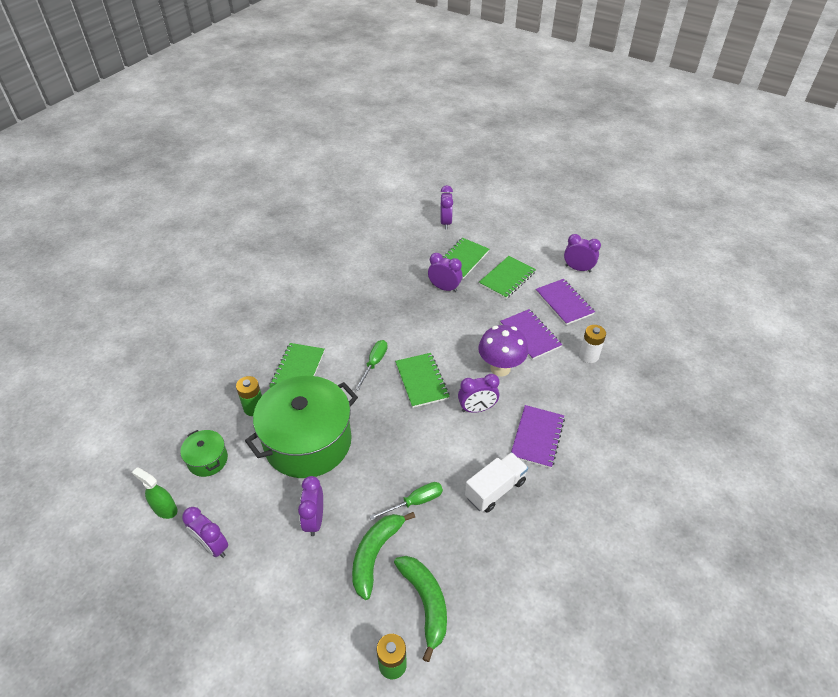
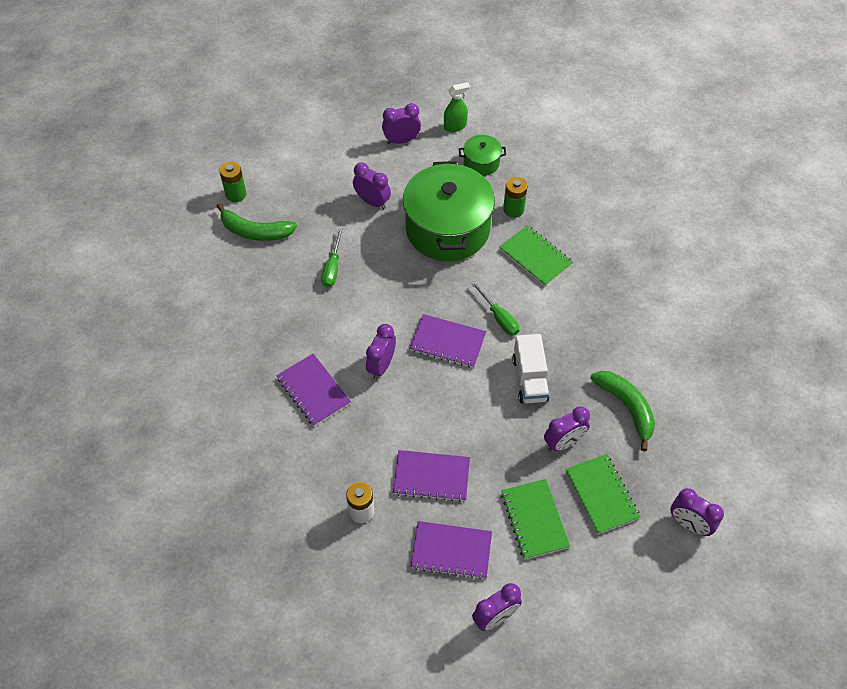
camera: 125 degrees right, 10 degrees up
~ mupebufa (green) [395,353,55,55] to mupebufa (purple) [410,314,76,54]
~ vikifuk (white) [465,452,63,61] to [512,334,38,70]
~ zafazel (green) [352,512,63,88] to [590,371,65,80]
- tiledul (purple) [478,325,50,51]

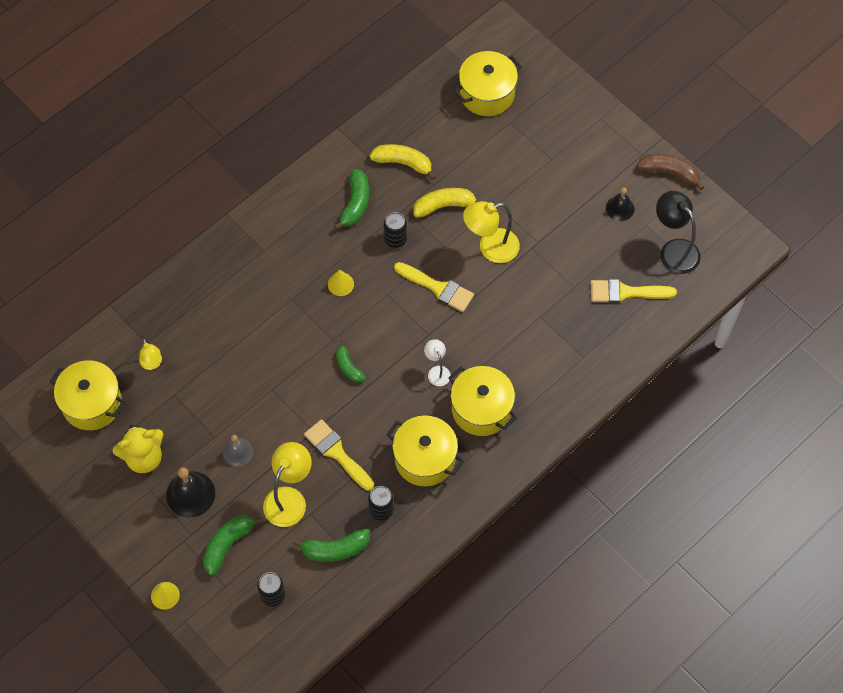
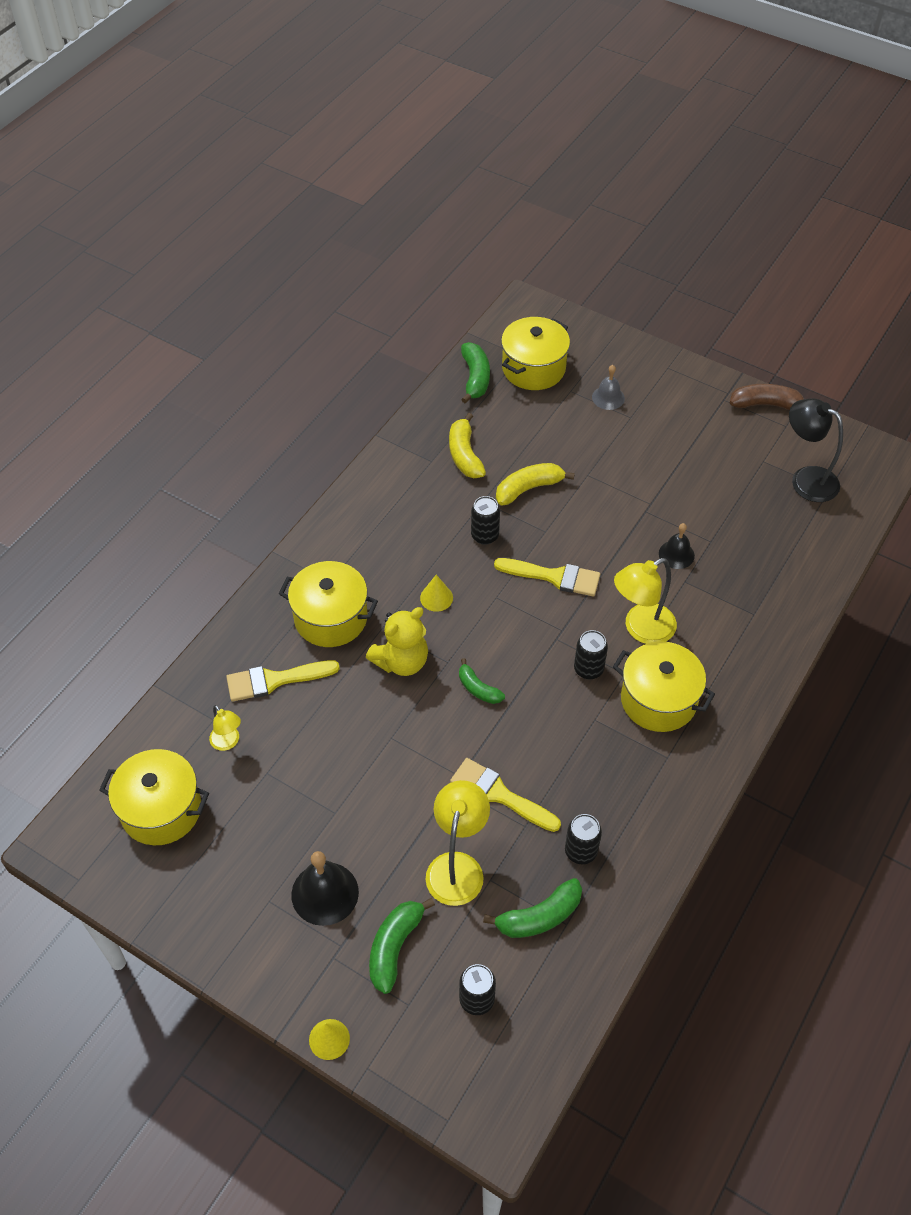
camera: 15 degrees left, 10 degrees down
~ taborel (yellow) [590,279,87,24] to [226,660,114,42]
~ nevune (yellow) [387,415,77,71] to [279,561,99,86]
~ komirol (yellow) [113,425,50,48] to [366,607,62,69]
~ zafazel (yellow) [369,144,67,36] = [449,413,37,65] 105 degrees counterclockwise
~ zafazel (green) [334,169,35,61] to [461,342,29,62]
~ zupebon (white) [424,339,27,47] to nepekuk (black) [574,630,34,50]
~ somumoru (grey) [223,435,30,32] to [592,365,33,45]
~ zupebon (yellow) [463,201,57,62] to [614,558,63,86]
~ somumoru (black) [606,188,28,33] to [659,523,36,46]

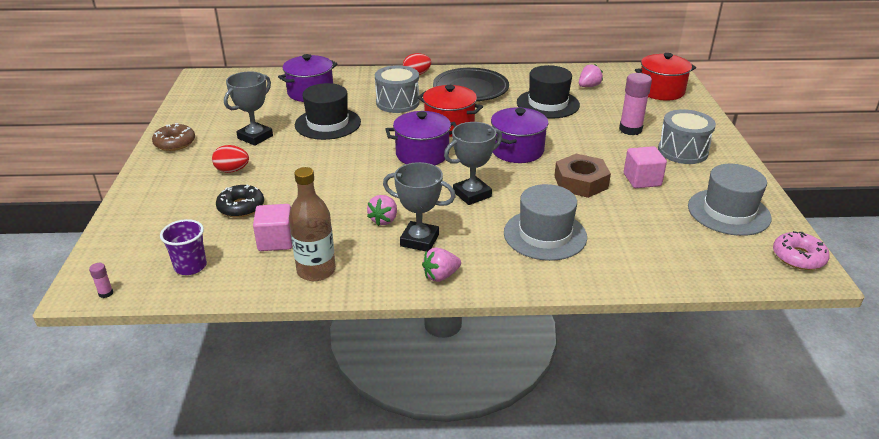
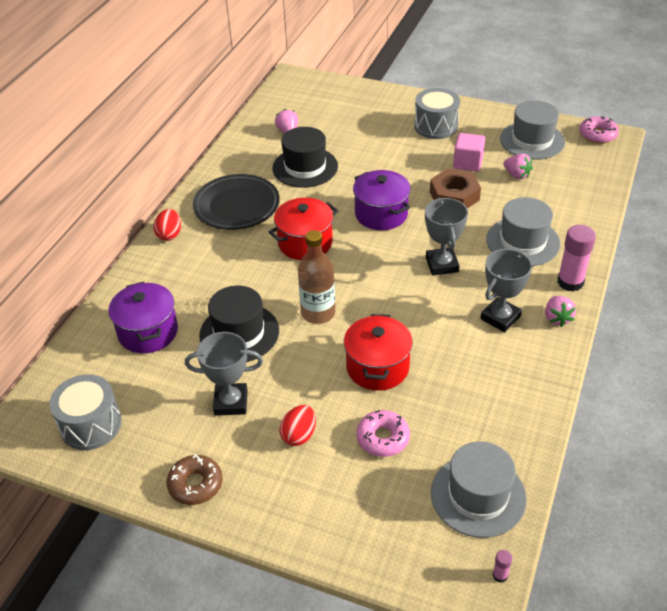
camera: 65 degrees left, 10 degrees up
~ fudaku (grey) [375,65,45,48] to [49,374,73,76]
~ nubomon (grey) [224,71,49,75] = [185,332,78,84] 60 degrees counterclockwise
~ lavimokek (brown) [289,167,47,114] to [298,230,37,94]
~ nevune (red) [635,53,61,48] to [344,314,69,77]
~ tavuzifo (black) [216,184,48,34] to tavuzifo (pink) [356,410,54,47]
~ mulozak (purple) [160,219,47,56] to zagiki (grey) [431,442,96,96]
~ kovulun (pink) [367,195,30,31] to [503,154,30,25]
~ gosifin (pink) [619,73,33,62] to [557,225,39,66]
- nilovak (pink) [253,204,39,47]
- nevune (purple) [385,111,72,54]

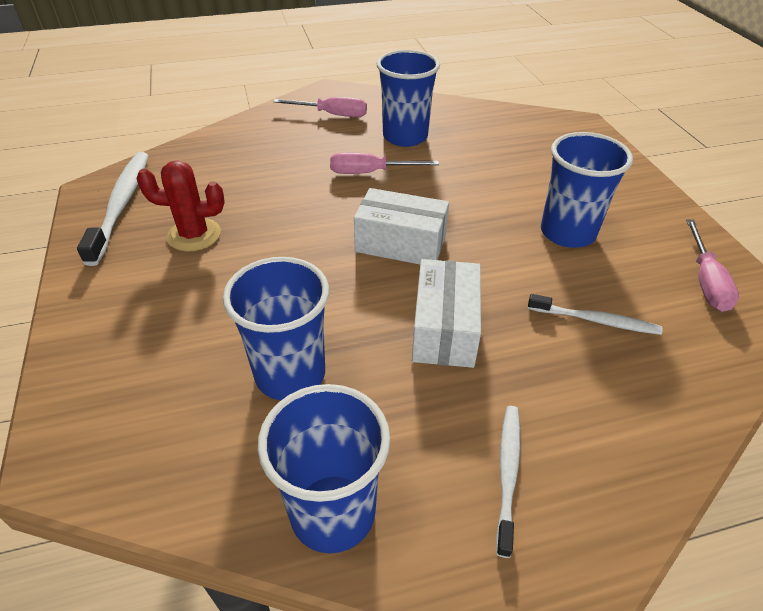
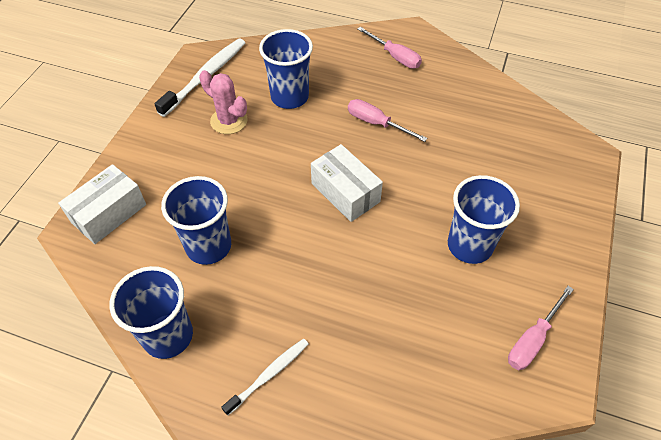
camera: 35 degrees right, 10 degrees up
~ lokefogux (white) [412,259,69,109] to [58,164,88,80]
~ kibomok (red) [136,161,89,91] to kibomok (pink) [199,70,49,64]
~ mulozak (blue) [376,50,64,97] to [259,29,54,80]
- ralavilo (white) [528,294,135,41]

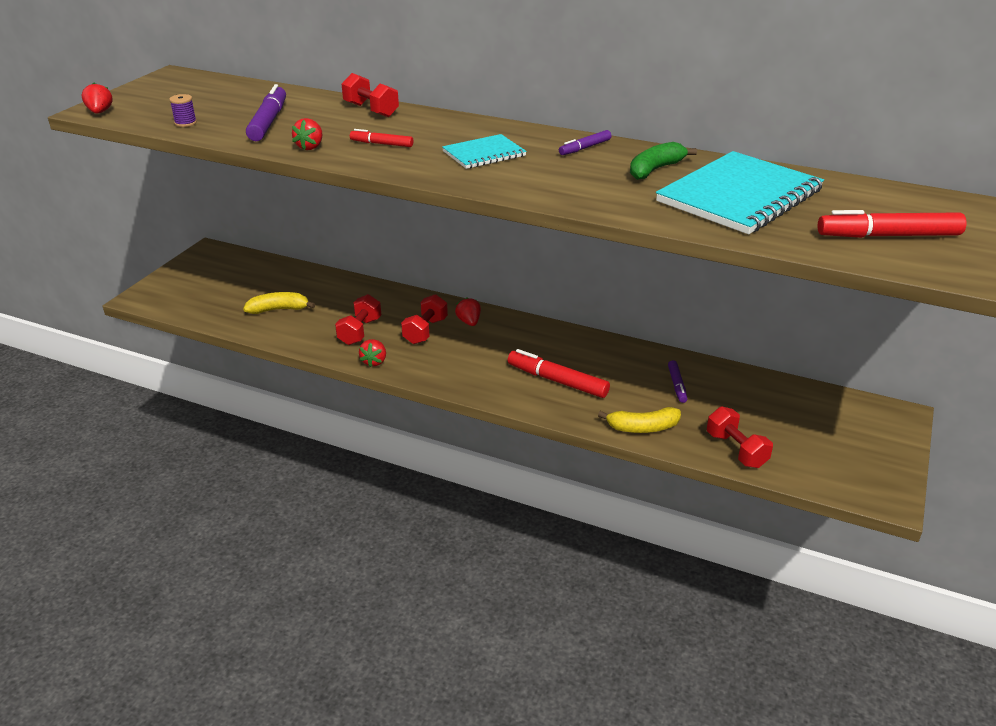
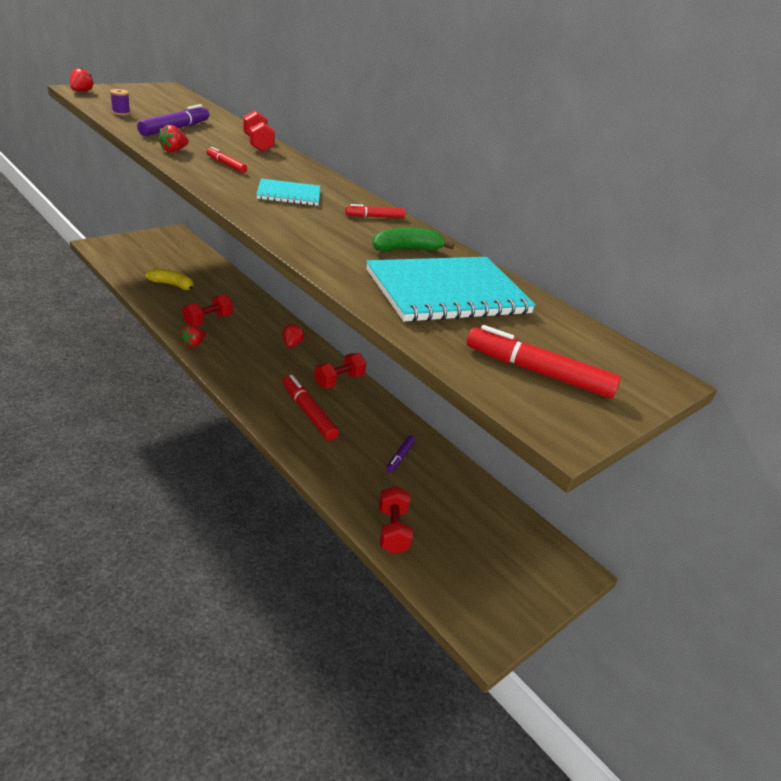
camera: 20 degrees right, 0 degrees up
~ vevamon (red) [401,294,47,50] to [314,353,52,35]
~ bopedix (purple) [559,130,52,25] to bopedix (red) [345,204,60,14]
- zafazel (yellow) [598,407,83,26]

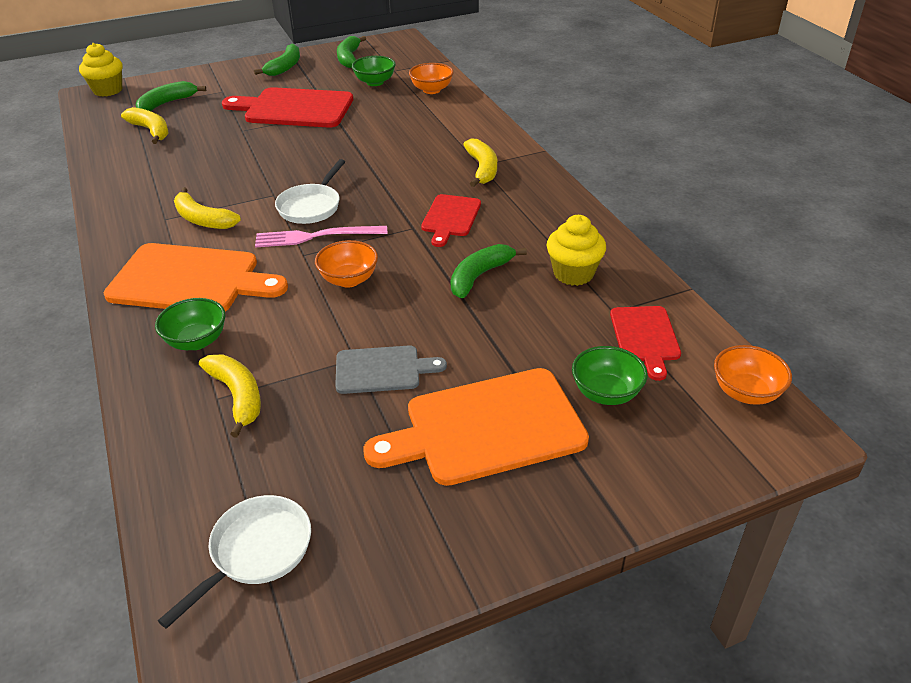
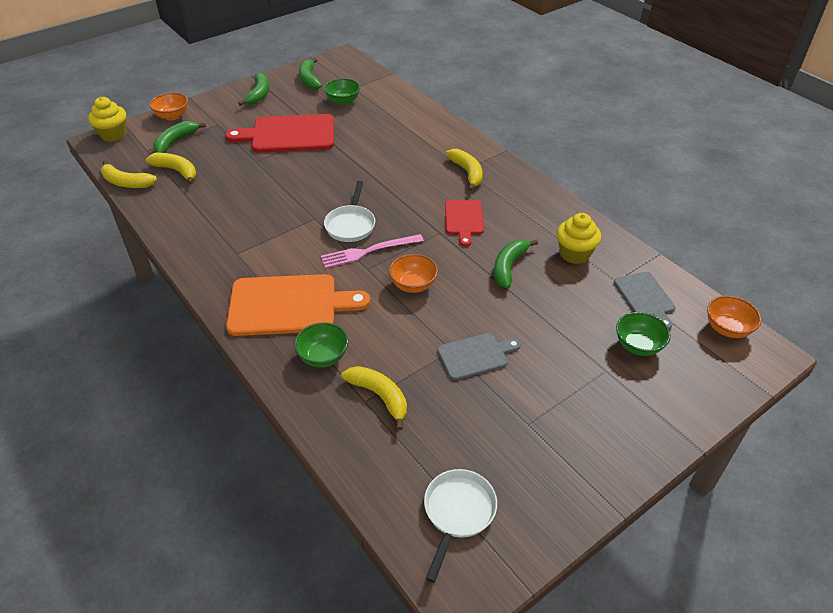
camera: 15 degrees left, 5 degrees up
~ zafazel (yellow) [174,187,67,42] to [101,160,56,28]
~ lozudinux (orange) [409,63,45,31] to [150,93,38,27]
~ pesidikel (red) [610,306,71,75] to pesidikel (grey) [614,272,61,57]
- pesidikel (orange) [363,368,226,118]

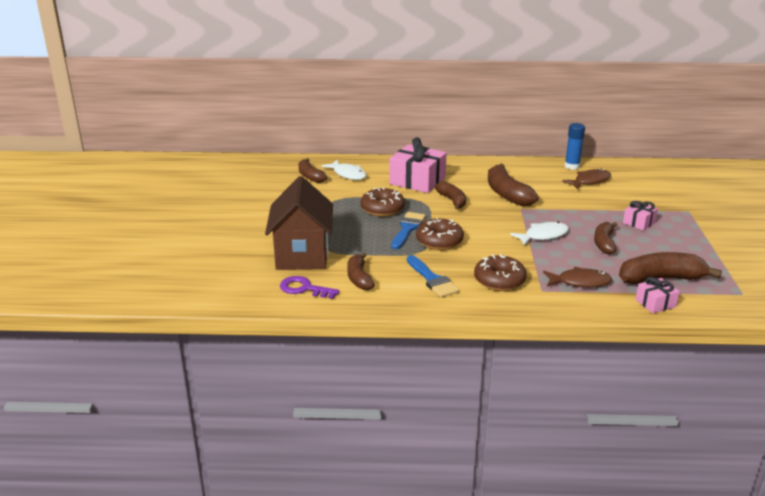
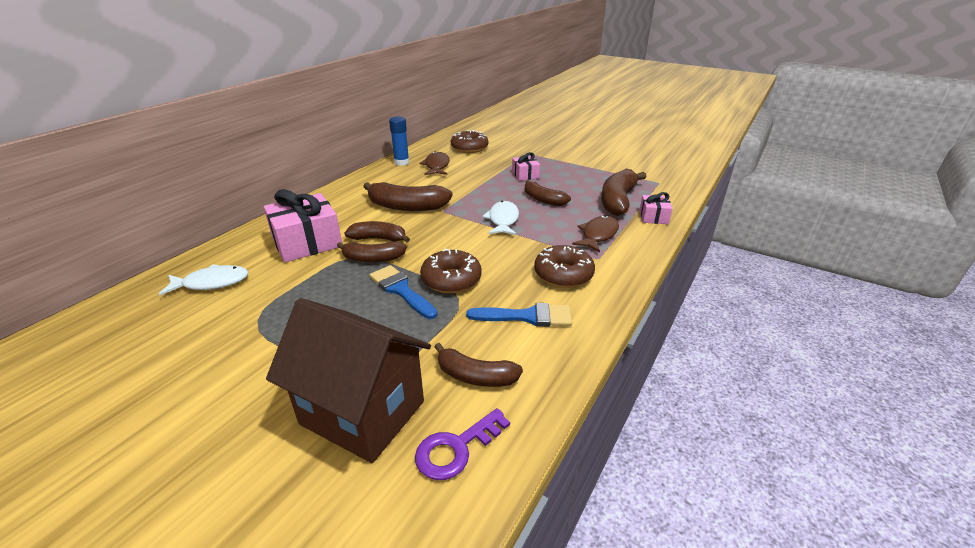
camera: 60 degrees left, 5 degrees up
~ zafazel (brown) [299,158,28,25] to [337,241,70,22]
~ tavuzifo (brown) [361,188,44,29] to [451,130,37,23]

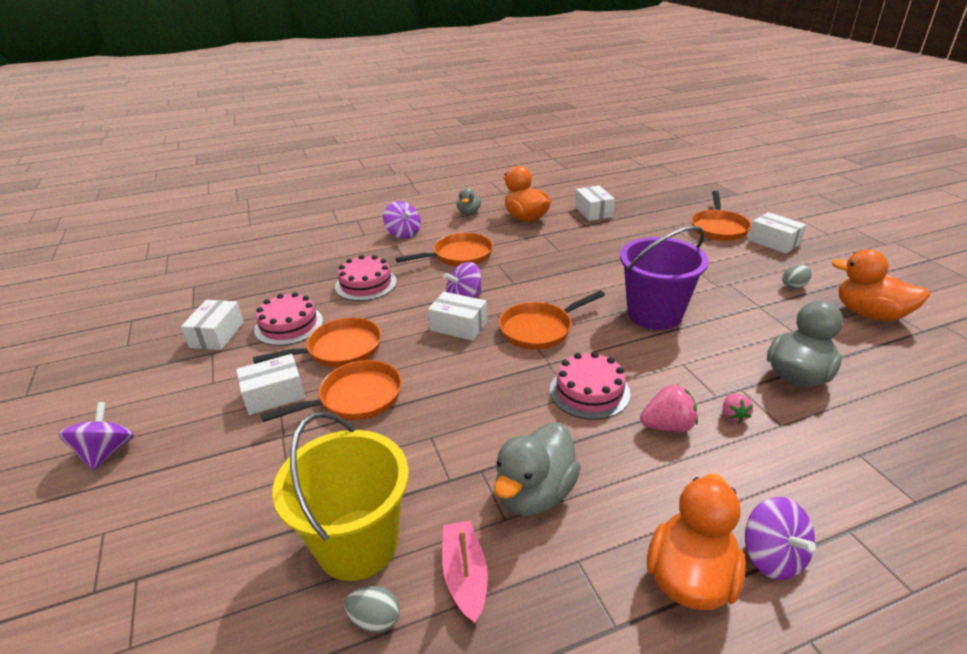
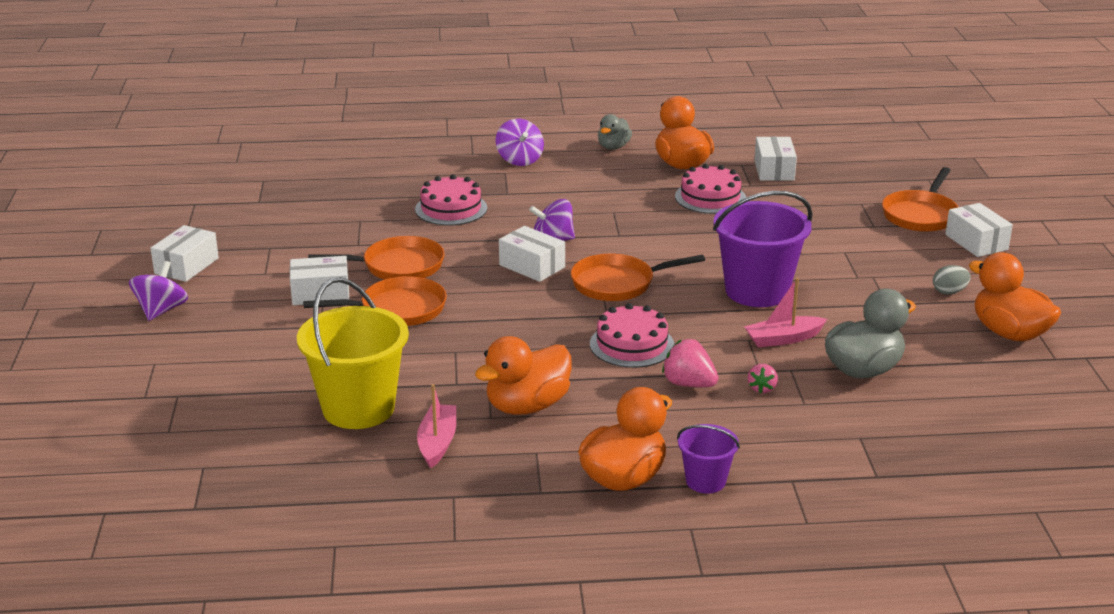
camera: 15 degrees right, 5 degrees down
~ lokefogux (white) [181,300,63,50] to [150,225,69,57]
~ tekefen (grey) [494,423,87,93] to tekefen (orange) [475,336,96,79]
~ kovulun (pink) [640,385,58,47] = [662,339,56,48] 150 degrees counterclockwise
~ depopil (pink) [254,292,69,54] to [675,164,71,50]
~ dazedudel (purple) [745,497,71,83] to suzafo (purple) [677,424,63,69]
+ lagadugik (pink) [744,278,83,69]
- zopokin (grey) [344,586,56,47]
- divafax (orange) [396,233,97,33]

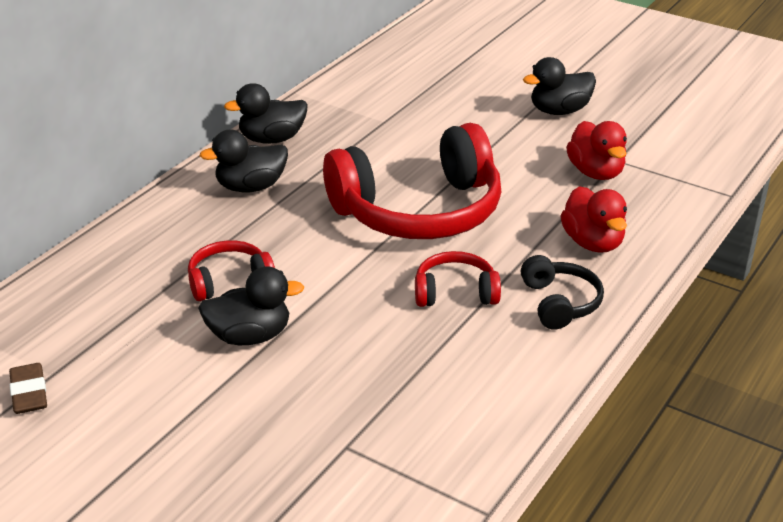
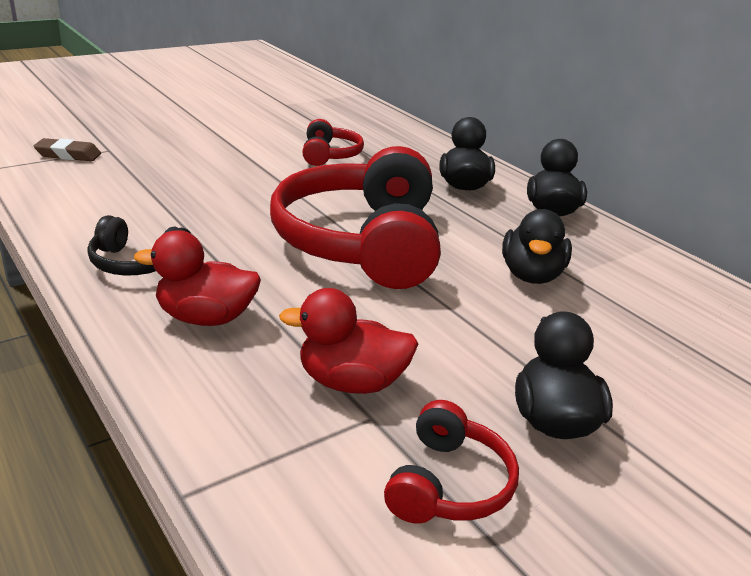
camera: 110 degrees right, 5 degrees down
~ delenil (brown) [9,363,38,51] to [33,138,68,23]
~ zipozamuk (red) [415,251,86,56] to [384,400,135,124]
~ tekefen (black) [198,266,106,79] to [502,209,70,75]

